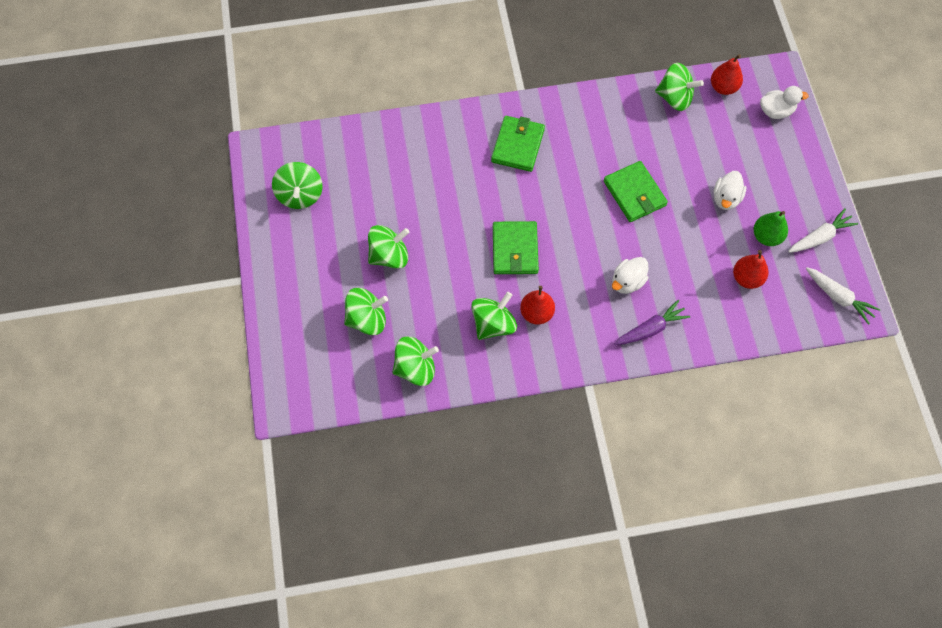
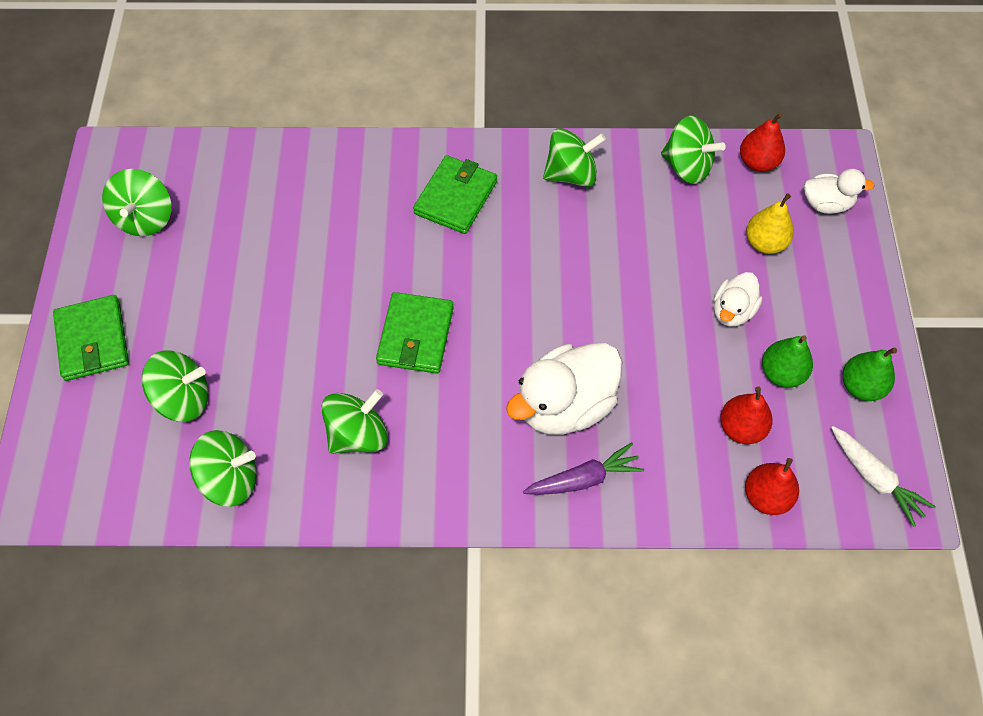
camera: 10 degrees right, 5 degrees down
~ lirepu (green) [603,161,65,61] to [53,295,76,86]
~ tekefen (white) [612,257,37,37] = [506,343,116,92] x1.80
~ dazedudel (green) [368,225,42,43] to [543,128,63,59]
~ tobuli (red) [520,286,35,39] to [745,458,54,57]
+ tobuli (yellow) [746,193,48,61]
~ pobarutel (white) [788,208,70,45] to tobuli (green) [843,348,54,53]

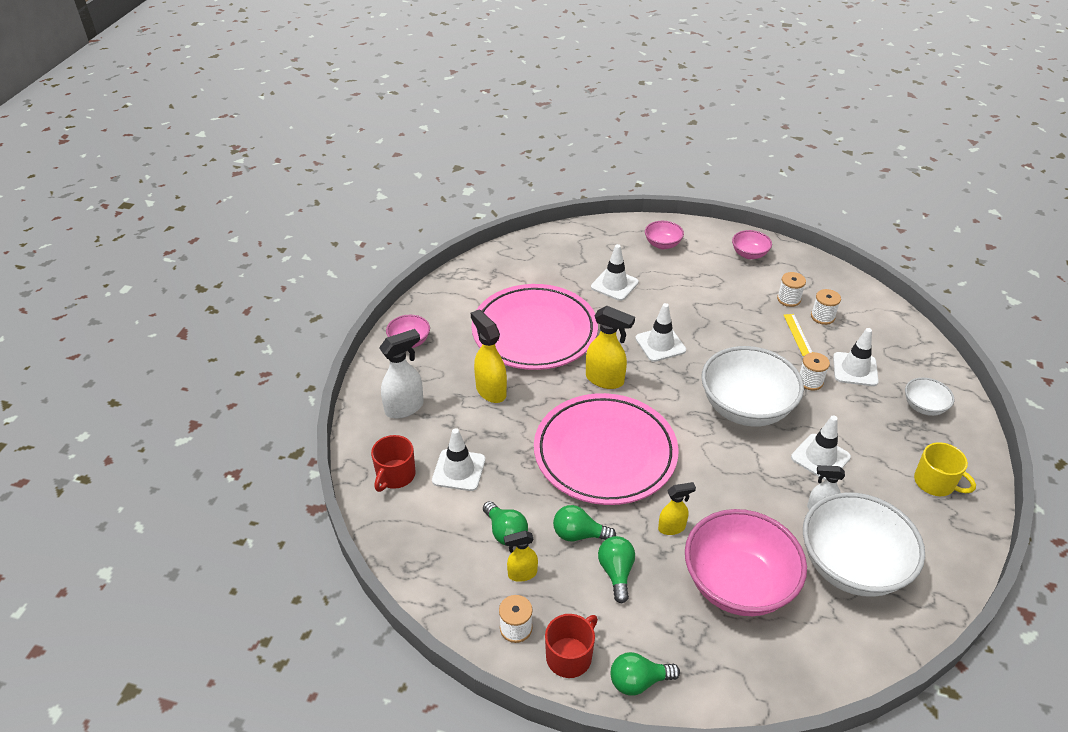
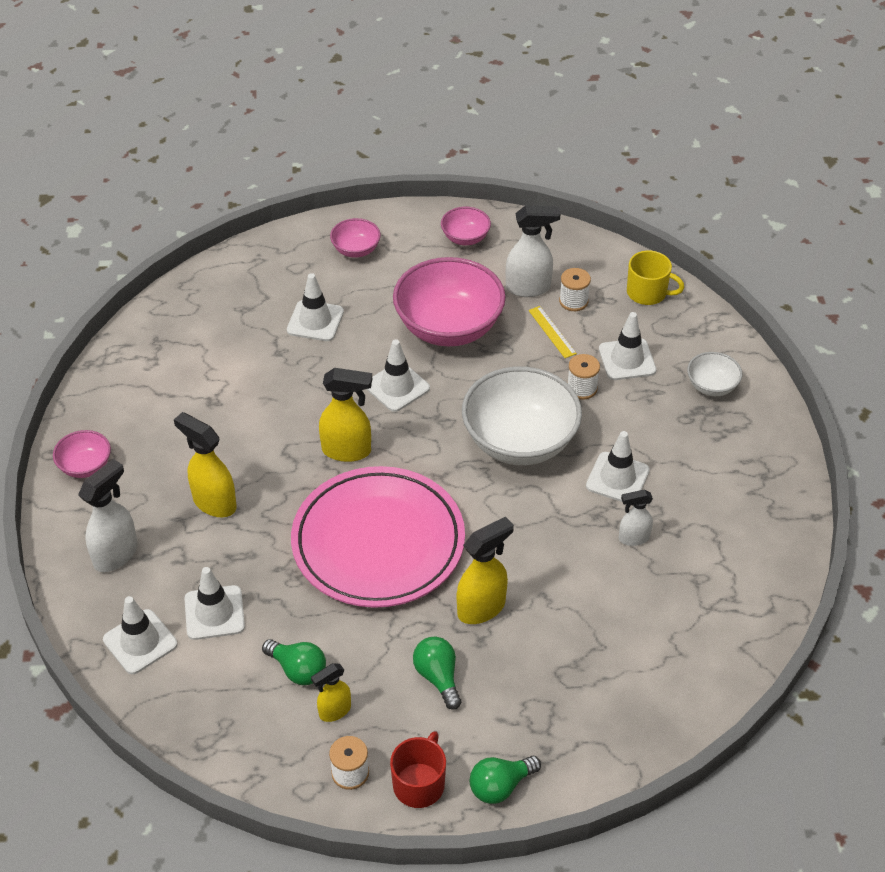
camera: 20 degrees left, 5 degrees up
~ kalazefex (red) [371,435,45,57] to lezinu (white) [103,596,74,78]
~ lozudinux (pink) [685,509,122,107] to [393,257,113,89]
~ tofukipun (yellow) [658,482,38,53] = [457,517,57,107] x1.63
~ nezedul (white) [777,272,29,35] to tofukipun (white) [506,205,54,92]
~ kalazefex (yellow) [914,442,62,54] to [627,251,58,54]
- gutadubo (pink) [472,284,126,86]
- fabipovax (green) [553,505,63,36]
- lozudinux (white) [803,492,122,105]

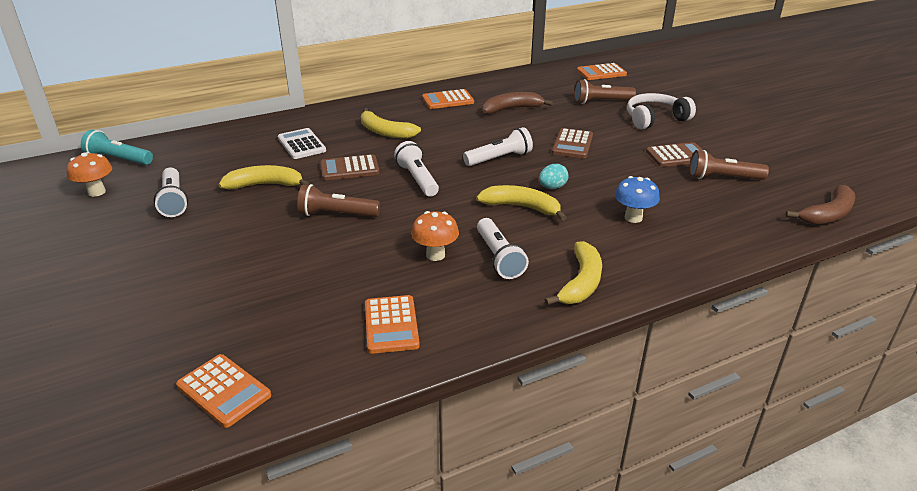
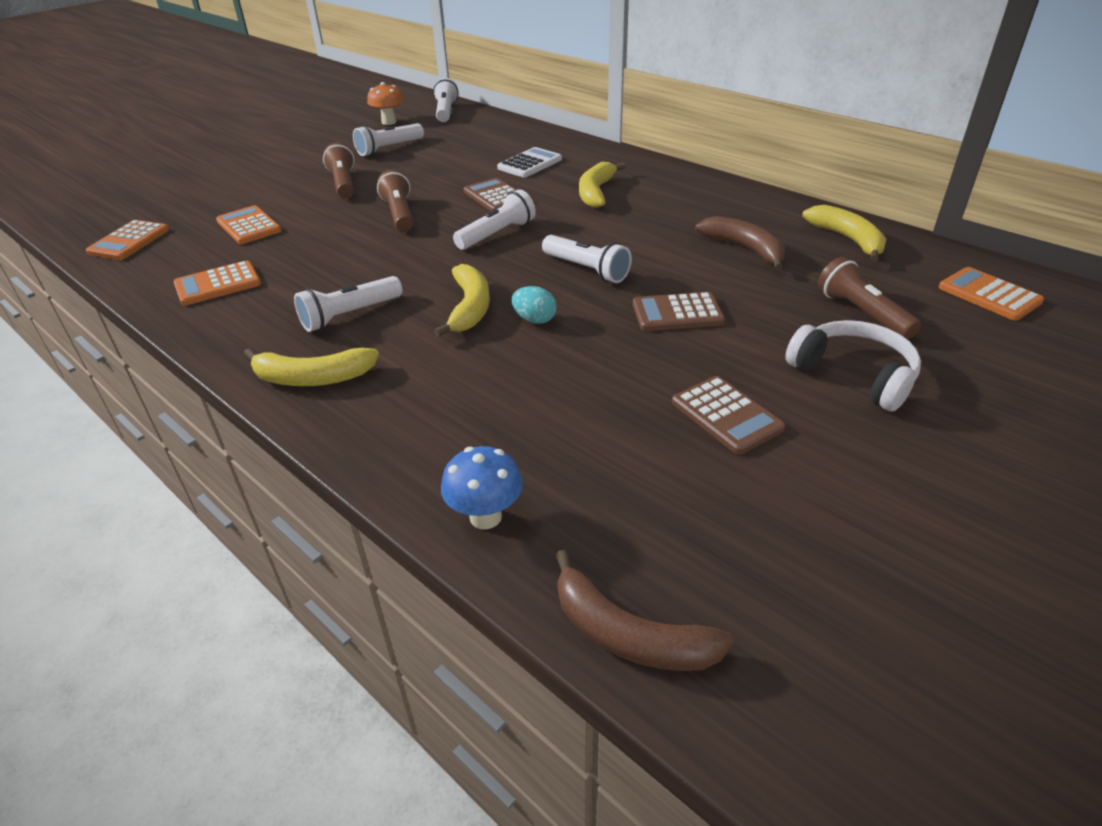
camera: 70 degrees right, 5 degrees up
~ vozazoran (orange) [422,89,52,20] to [216,205,66,39]
~ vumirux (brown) [690,150,79,30] to [323,143,32,55]
~ vumirux (turquoise) [81,130,72,35] to vumirux (white) [433,78,26,44]
~ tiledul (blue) [615,176,45,47] to [441,446,82,83]
~ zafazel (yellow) [219,165,91,24] to [802,205,84,57]
- tiledul (orange) [411,211,48,50]

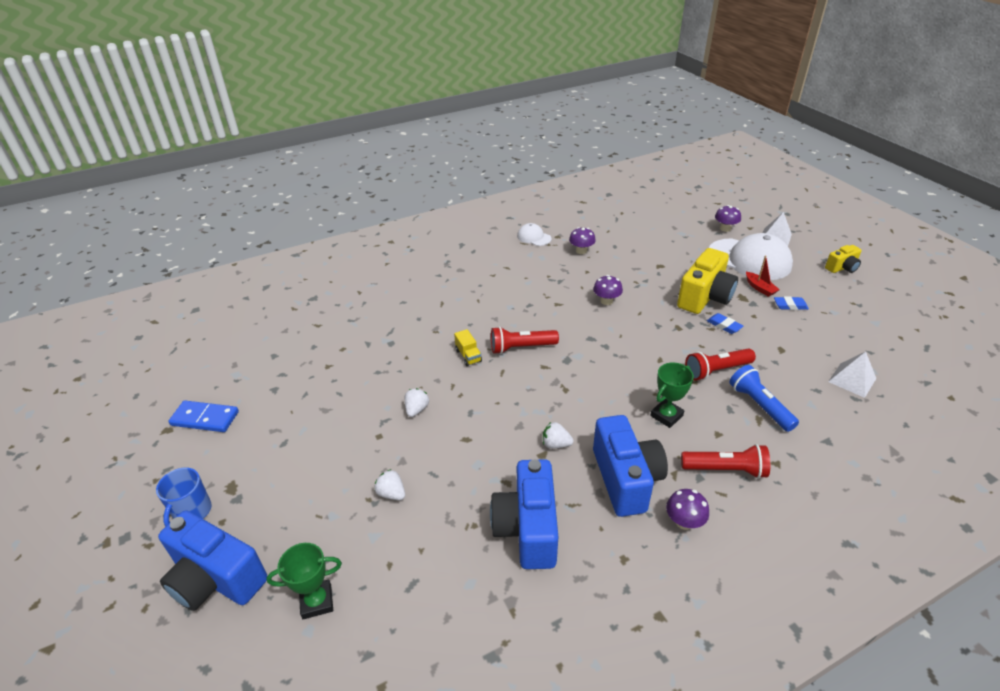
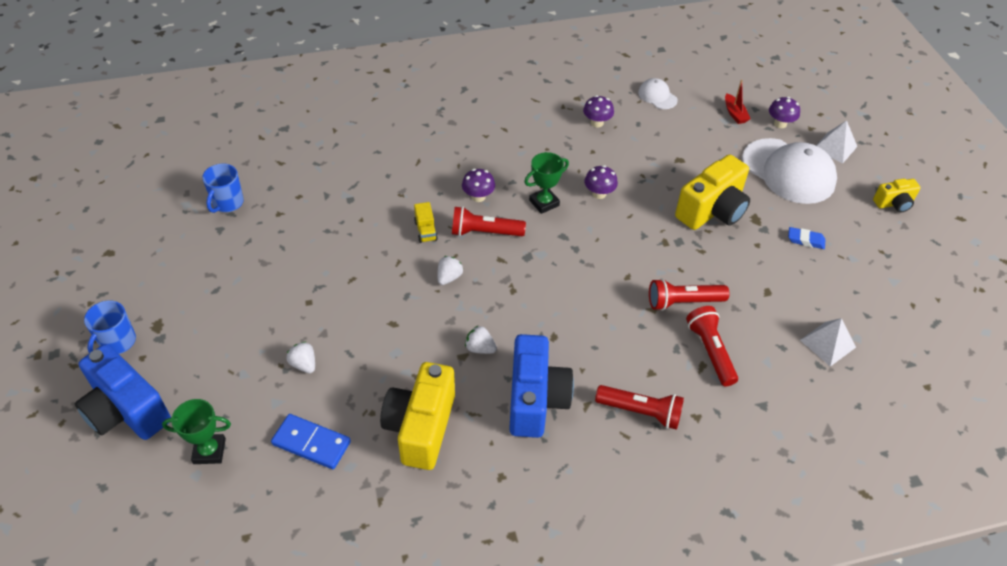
camera: 10 degrees right, 10 degrees up
+ kalazefex (blue) [202,164,42,49]
~ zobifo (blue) [169,401,70,31] to [271,414,80,55]
~ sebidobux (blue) [490,459,68,110] to sebidobux (yellow) [380,362,75,108]
~ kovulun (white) [405,388,24,29] to [438,256,25,29]
~ tiledul (purple) [666,489,43,41] to [462,169,33,33]
~ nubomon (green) [650,363,44,65] to [524,152,45,62]
~ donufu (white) [517,223,35,23] to [638,78,40,31]
~ vumirux (blue) [729,365,70,67] to vumirux (red) [686,306,52,80]
~ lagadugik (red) [746,256,34,41] to [725,80,25,44]
- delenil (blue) [707,313,36,21]

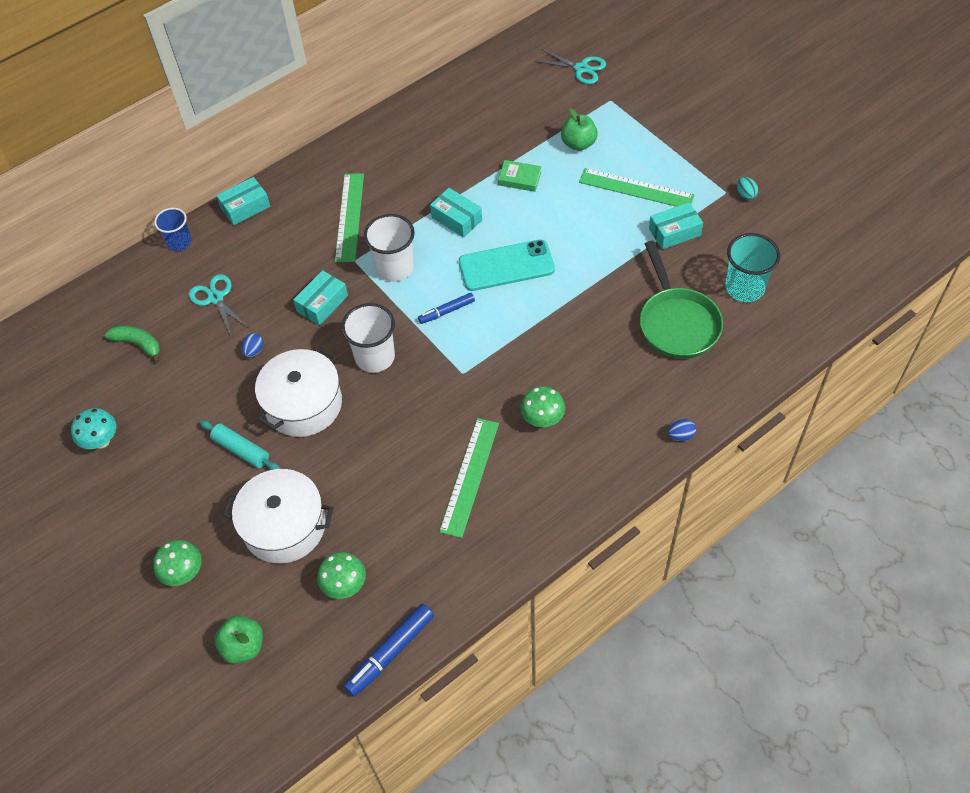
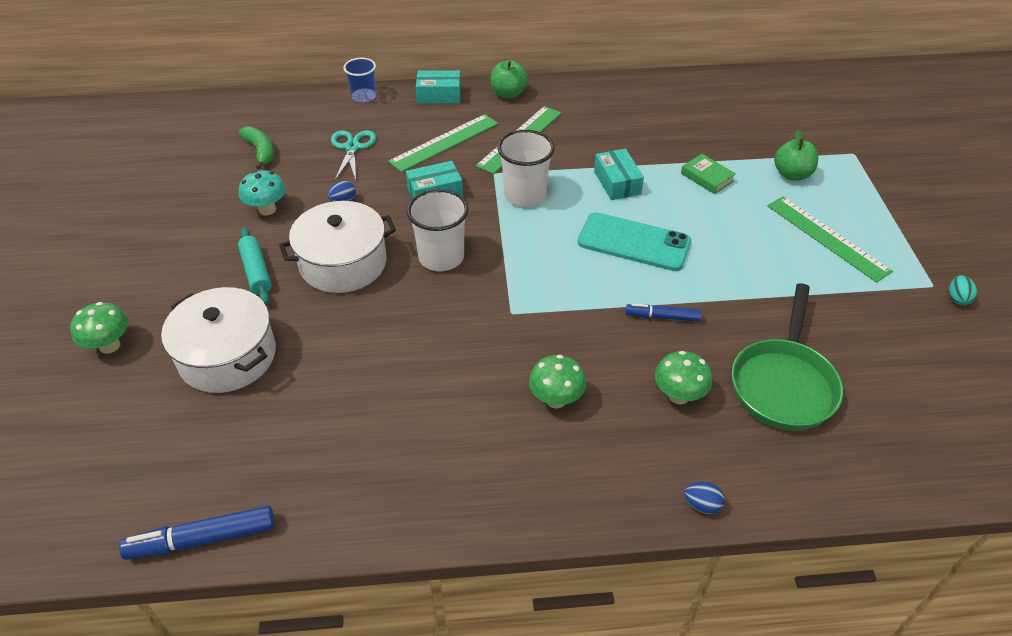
camera: 30 degrees right, 10 degrees down
~ tiledul (turquoise) [71,408,45,41] to [239,170,47,46]
~ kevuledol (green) [439,418,60,120] to [388,114,110,58]
~ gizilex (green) [214,616,49,48] to [491,60,37,39]
~ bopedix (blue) [418,293,57,31] to [625,303,77,19]
~ tiledul (green) [317,552,49,47] to [655,351,57,53]
- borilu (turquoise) [535,49,71,35]
- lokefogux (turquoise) [649,202,54,47]
- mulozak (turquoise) [725,233,55,69]

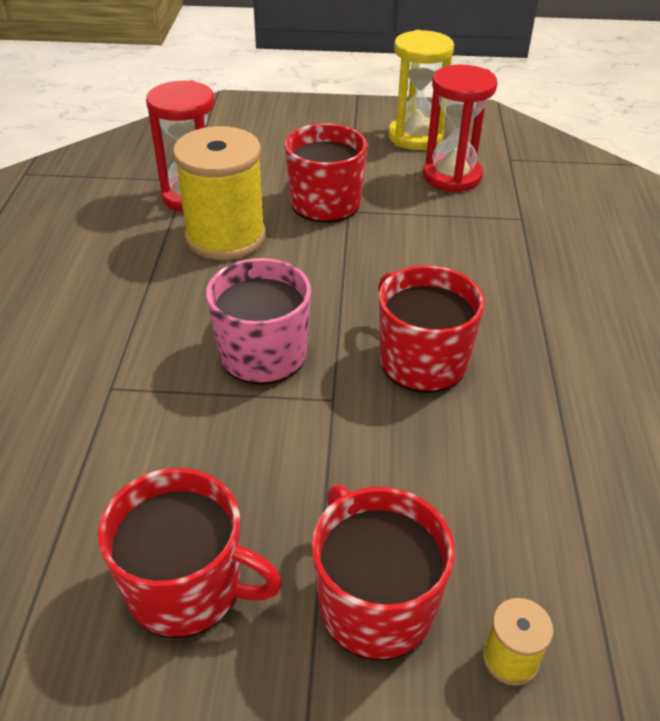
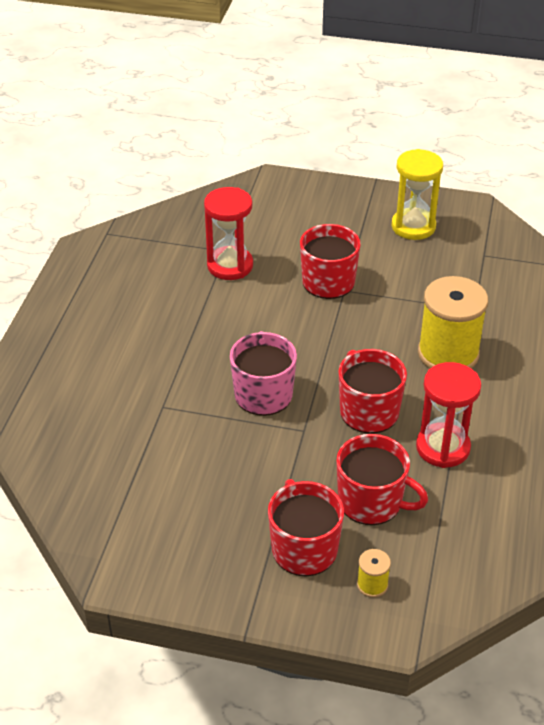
camera: 10 degrees right, 0 degrees up
~ kalazefex (red) [98,468,184,170] to [336,434,92,91]
~ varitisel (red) [423,65,75,128] to [416,362,65,106]
~ nezedul (yellow) [173,126,93,134] to [418,276,70,93]

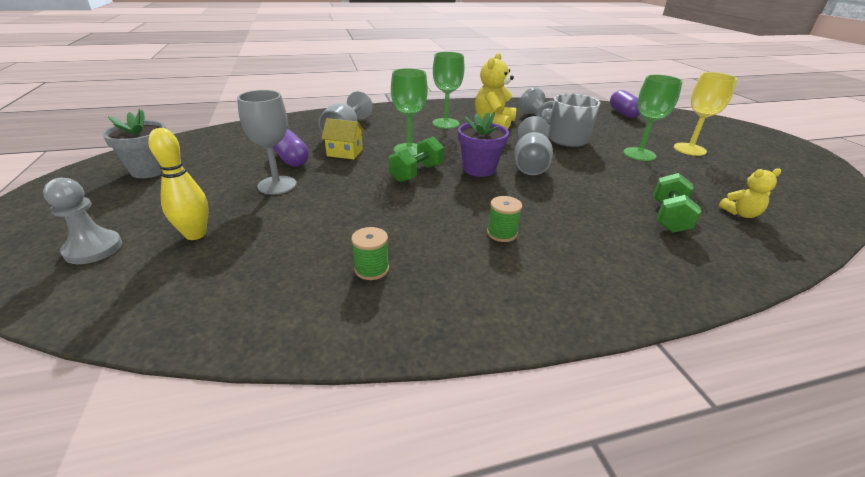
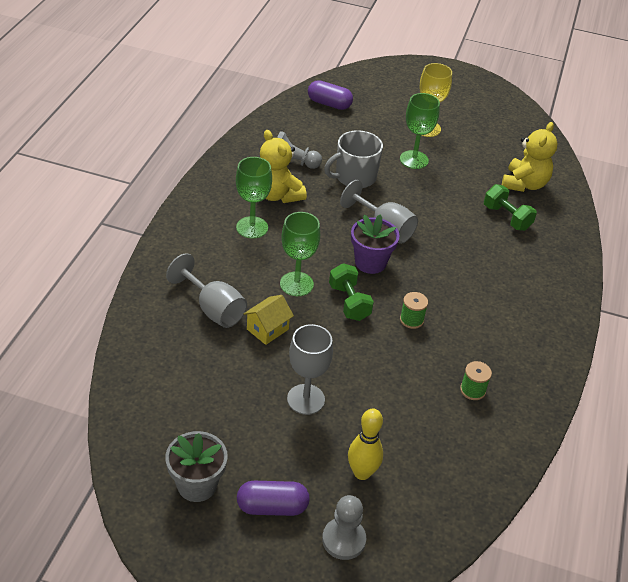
camera: 60 degrees left, 10 degrees up
~ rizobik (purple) [273,129,36,38] to [237,481,73,35]
~ nezedul (green) [487,196,35,46] to [400,292,28,37]
~ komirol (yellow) [719,168,62,50] = [502,122,56,70] x1.77

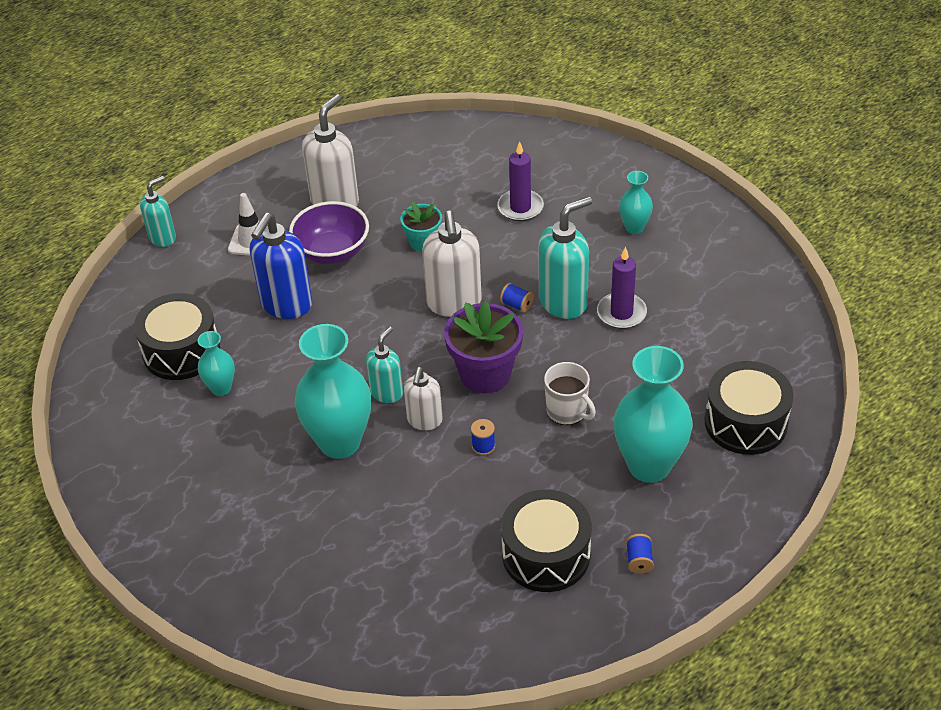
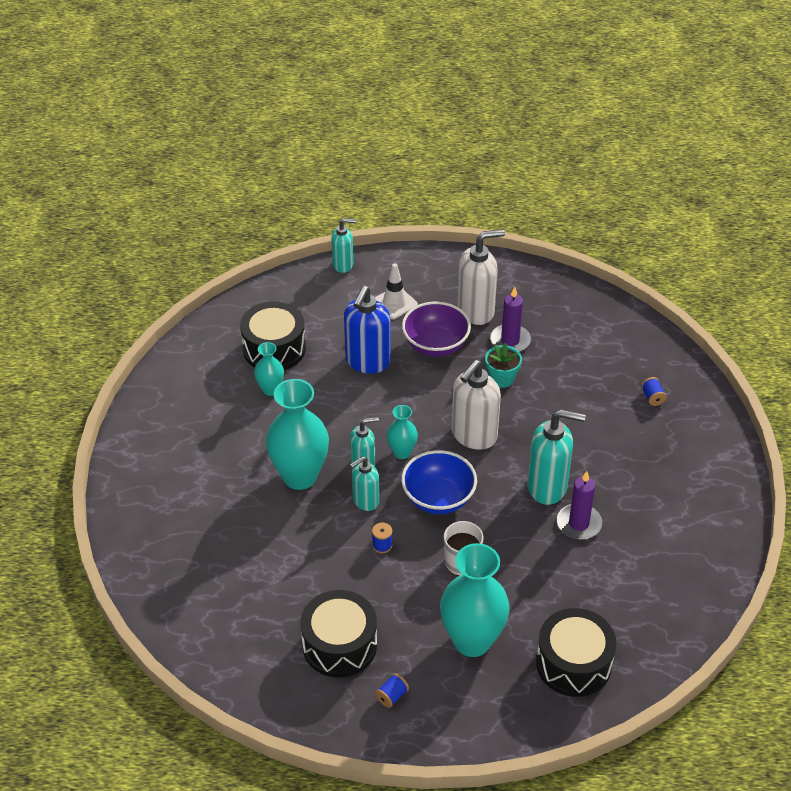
camera: 40 degrees right, 0 degrees up
~ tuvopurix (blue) [249,213,63,106] = [344,286,47,88] 45 degrees counterclockwise
~ tuvopurix (white) [404,367,39,63] to tuvopurix (turquoise) [350,456,29,55]
~ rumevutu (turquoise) [619,171,34,63] to [387,405,31,54]
~ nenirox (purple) [444,301,79,92] to lozudinux (blue) [401,450,76,64]
~ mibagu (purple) [497,141,47,80] to [490,287,41,65]
~ nezedul (blue) [500,283,34,30] to [641,377,26,29]

